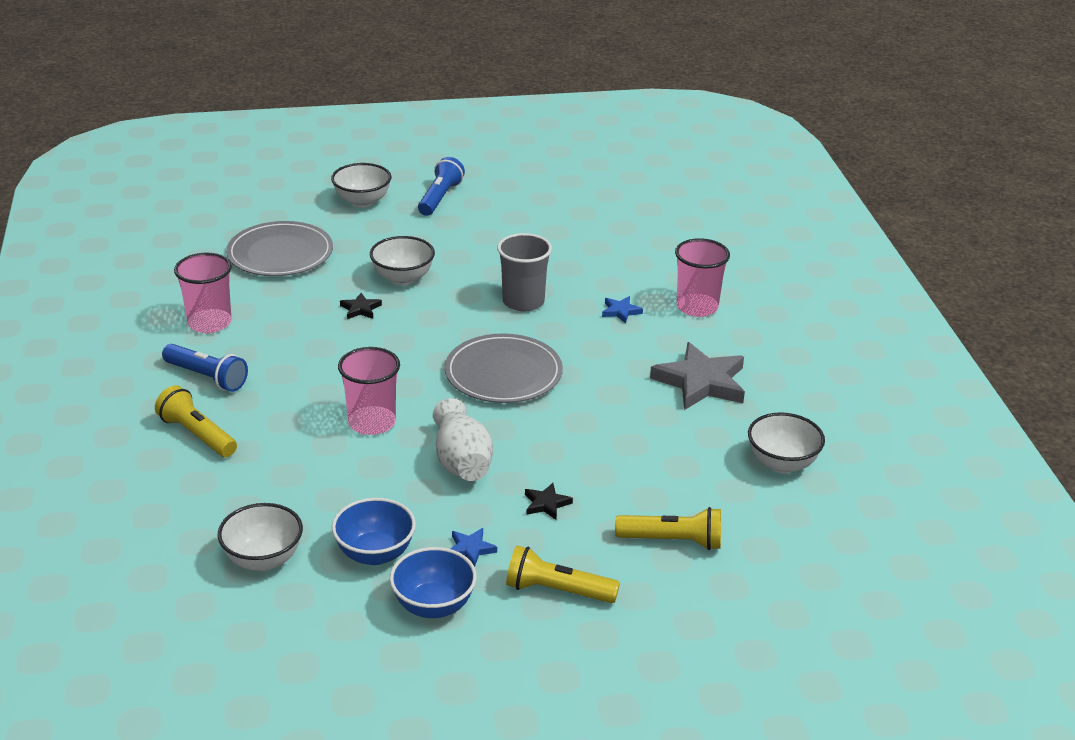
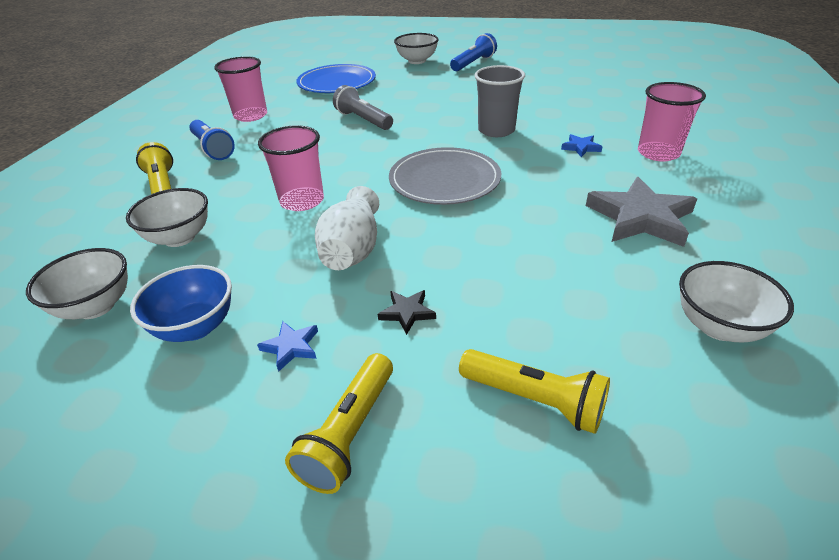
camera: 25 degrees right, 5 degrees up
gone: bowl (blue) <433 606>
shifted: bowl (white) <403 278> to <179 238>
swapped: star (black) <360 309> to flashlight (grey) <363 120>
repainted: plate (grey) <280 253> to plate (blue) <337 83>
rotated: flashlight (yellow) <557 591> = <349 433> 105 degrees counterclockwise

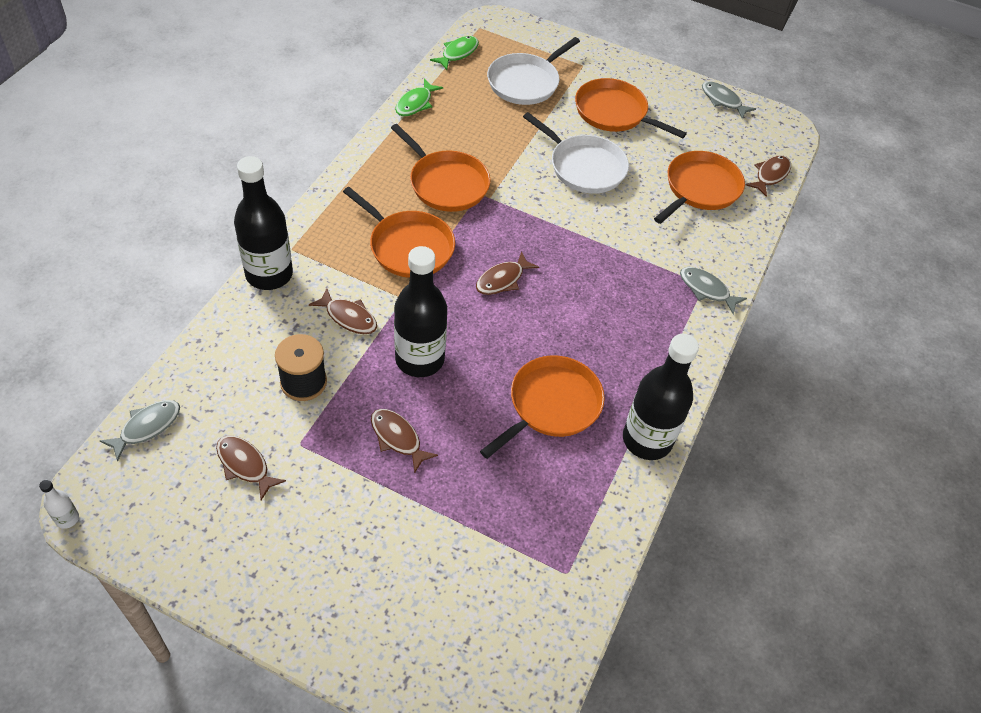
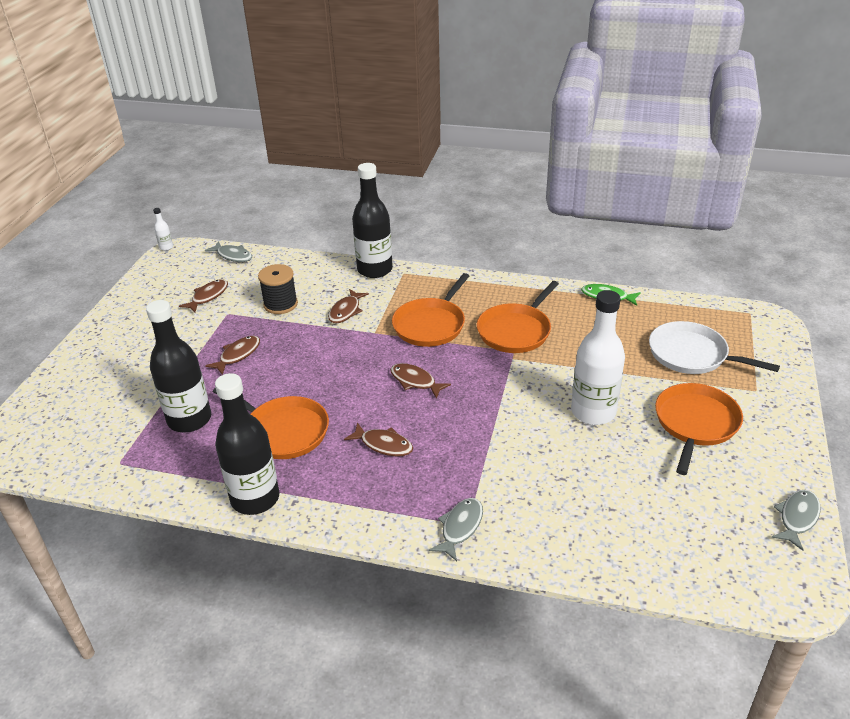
camera: 85 degrees right, 15 degrees down
gone: fish (green) <458 53>; pan (orange) <700 189>
shifted: bottle (black) <419 359> to <189 419>; fish (brown) <770 175> to <383 445>
swapped: pan (white) <584 167> to bottle (white) <593 412>

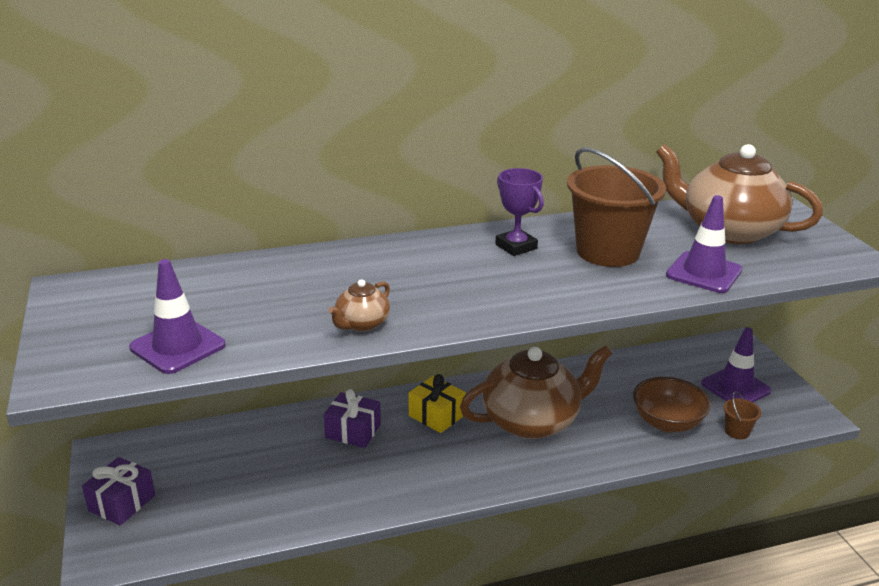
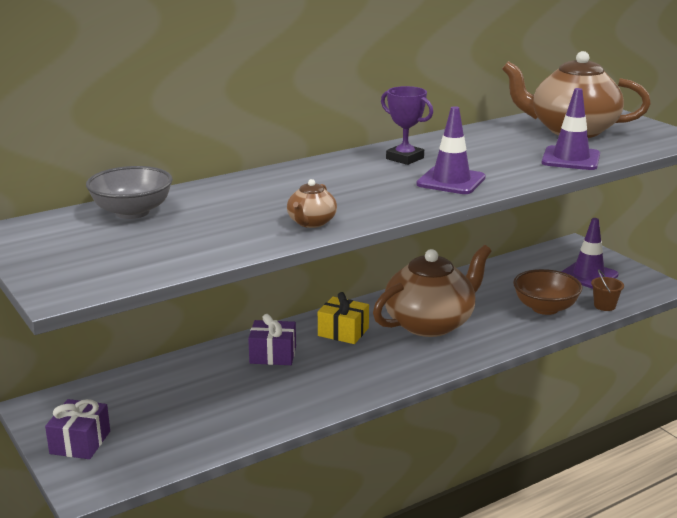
camera: 15 degrees left, 5 degrees down
gone: bucket (brown) <607 252>
new: bowl (grey) <132 212>
shifted: traffic cone (purple) <177 346> to <451 181>

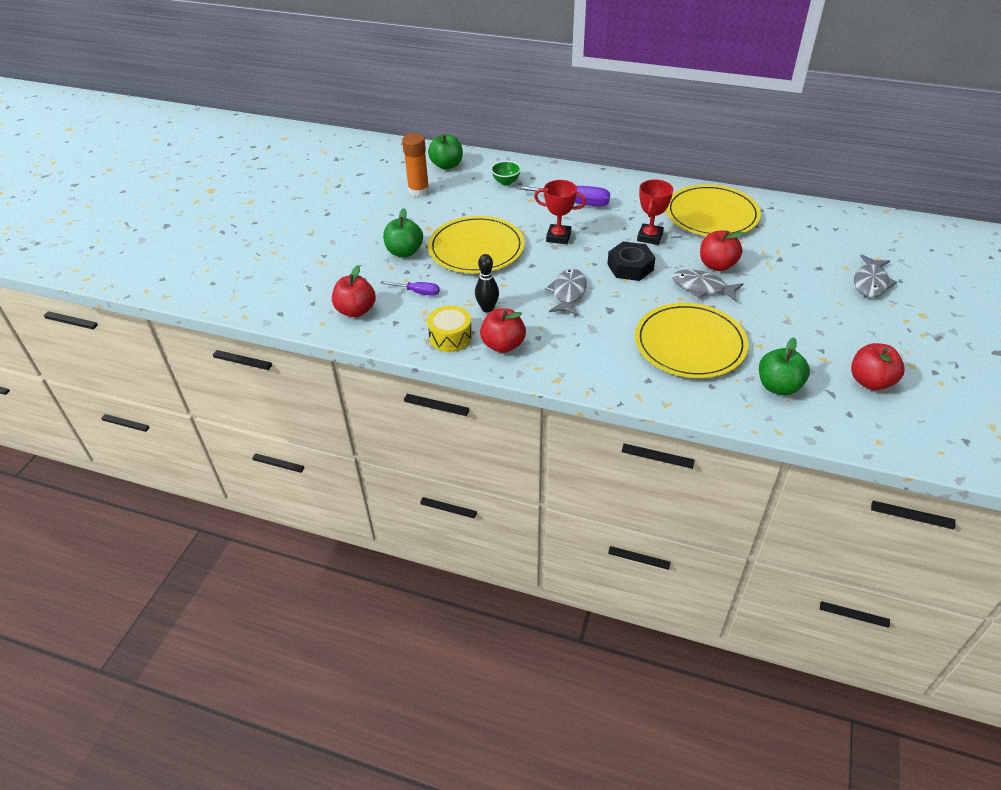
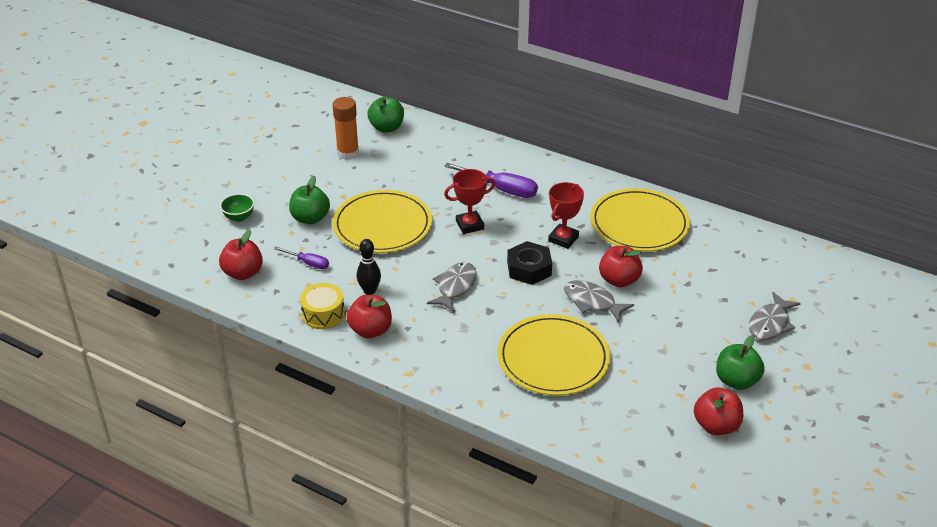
camera: 10 degrees right, 5 degrees down
shifted: bowl (green) <506 182> to <239 217>; apple (green) <778 386> to <736 381>
rotated: trophy (red) <558 237> = <470 225> 45 degrees counterclockwise

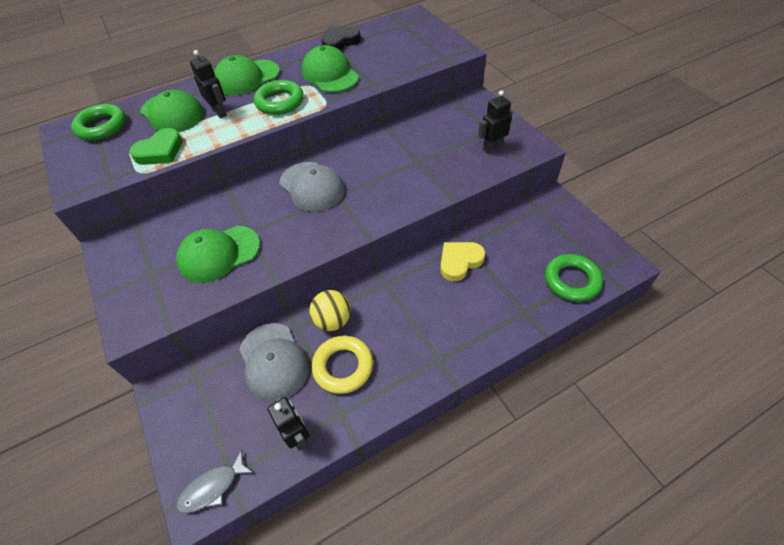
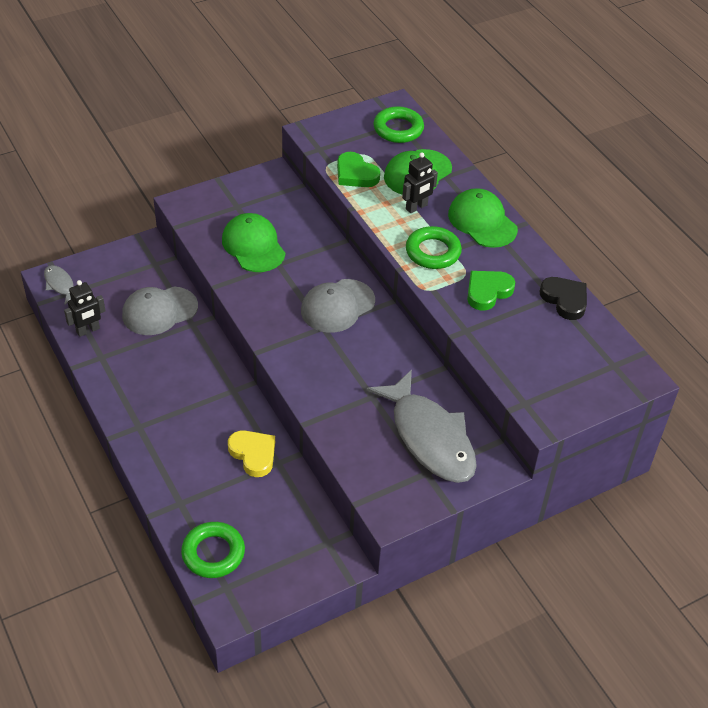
camera: 85 degrees right, 5 degrees down
gone: ball (yellow) <333 320>; ring (yellow) <343 366>; robot (black) <492 147>
new: fish (grey) <429 437>
swapped: cap (green) <330 74> to heart (green) <487 292>

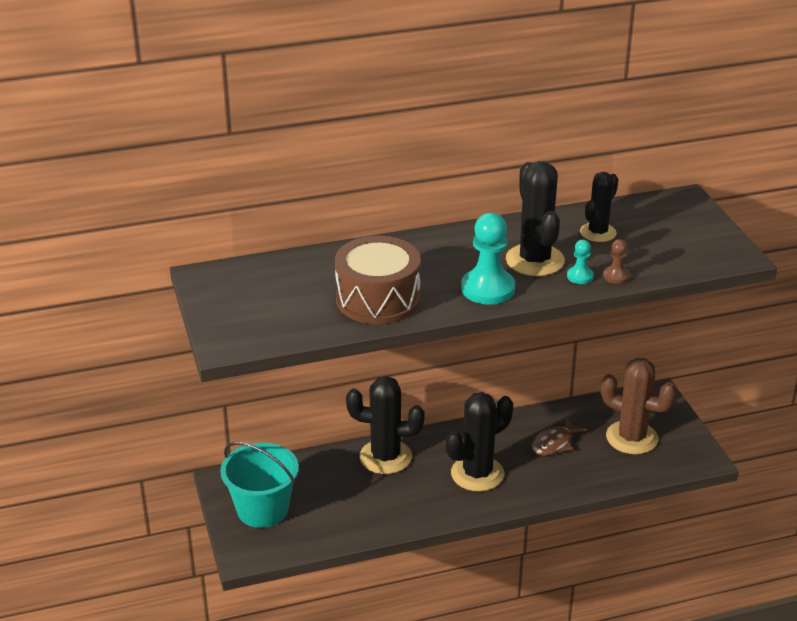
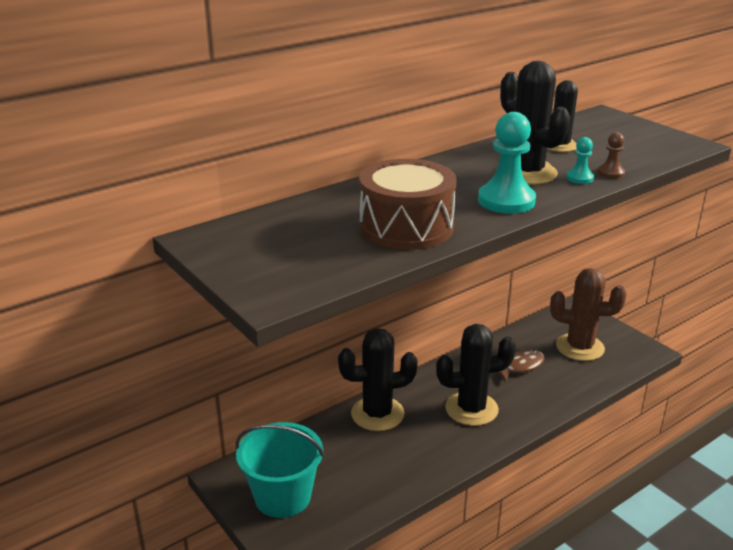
camera: 20 degrees left, 5 degrees down
rotated: cactus (black) <477 474> = <471 409> 45 degrees clockwise; fish (brown) <554 443> = <520 366> 150 degrees counterclockwise

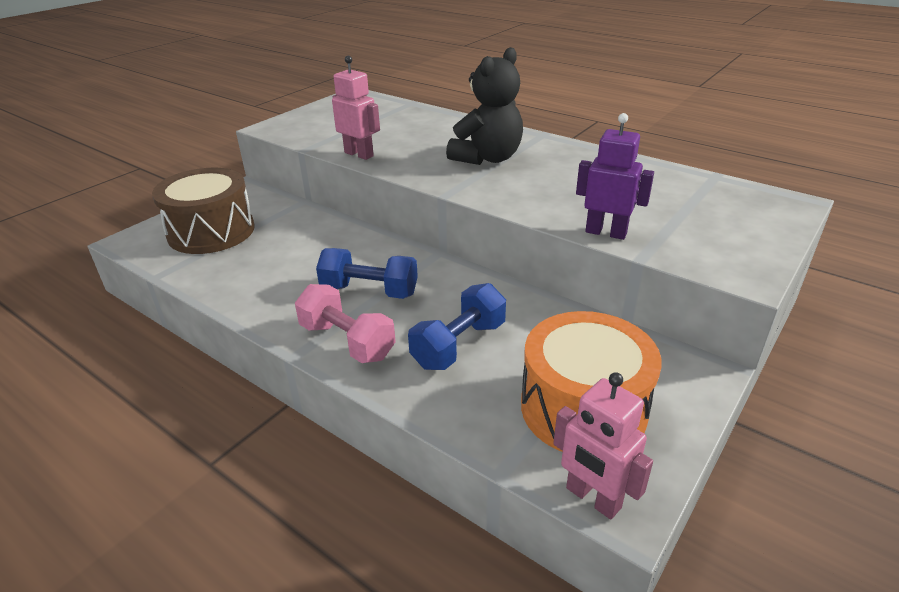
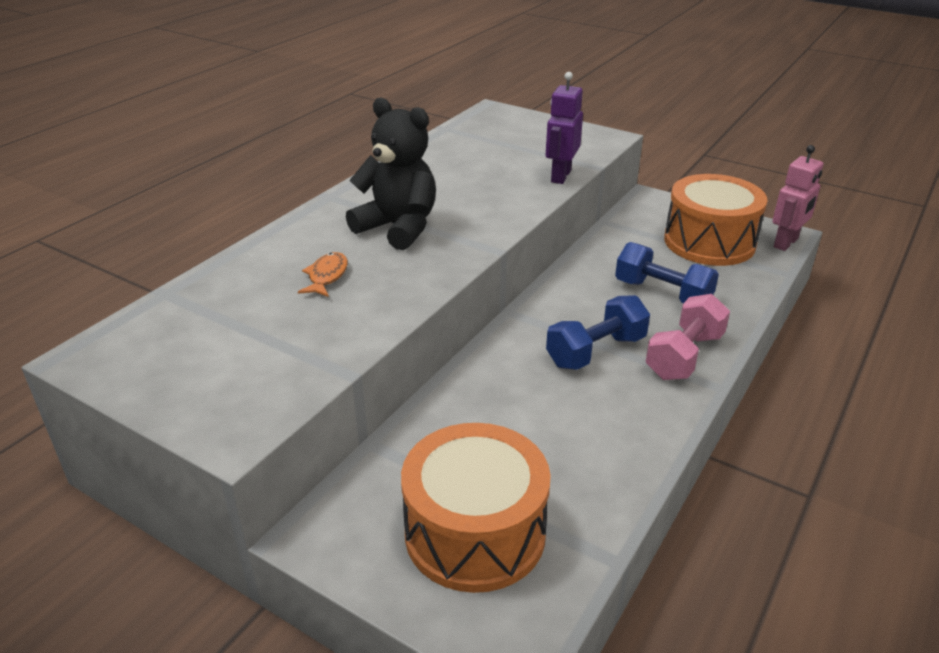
camera: 95 degrees left, 0 degrees up
gone: robot (pink) <359 154>
new: fish (orange) <326 276>
repainted: drum (brown) <211 231> to drum (orange) <475 533>
rotated: dumbbell (blue) <369 291> = <596 351> 45 degrees clockwise

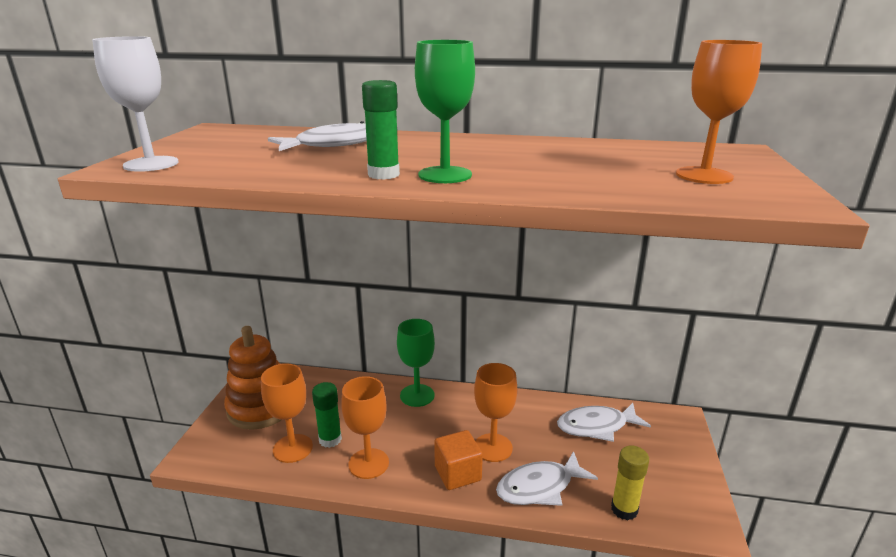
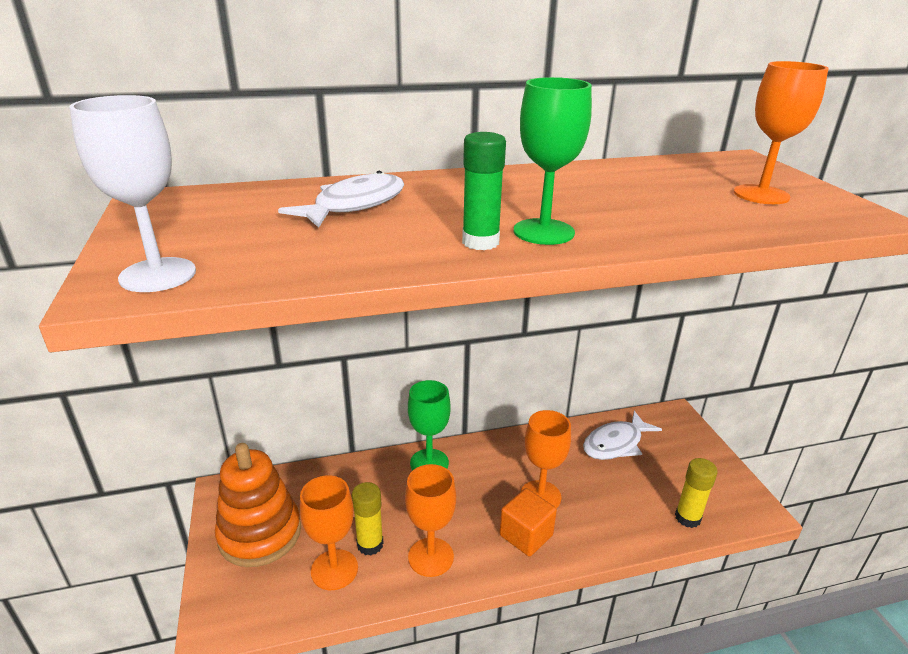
camera: 25 degrees left, 5 degrees up
gone: fish (white) <539 487>
repainted: glue stick (green) <330 439> to glue stick (yellow) <370 544>

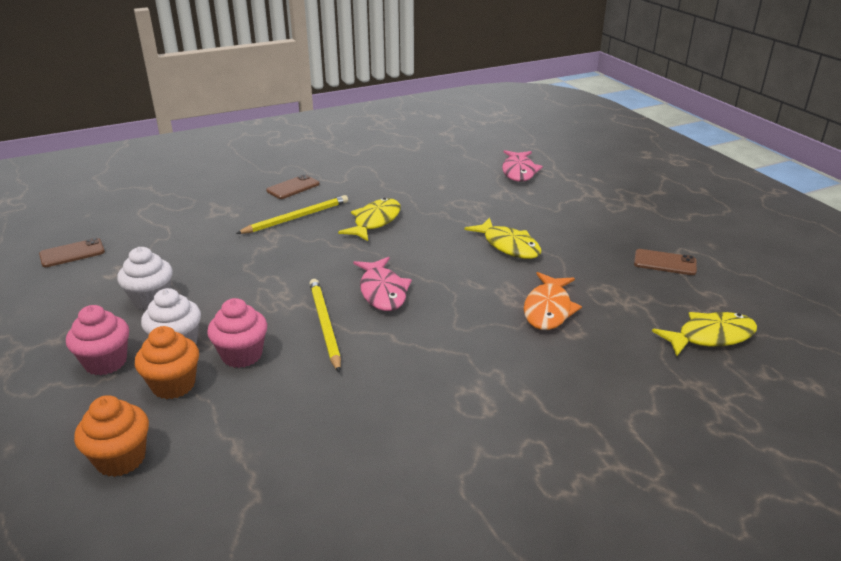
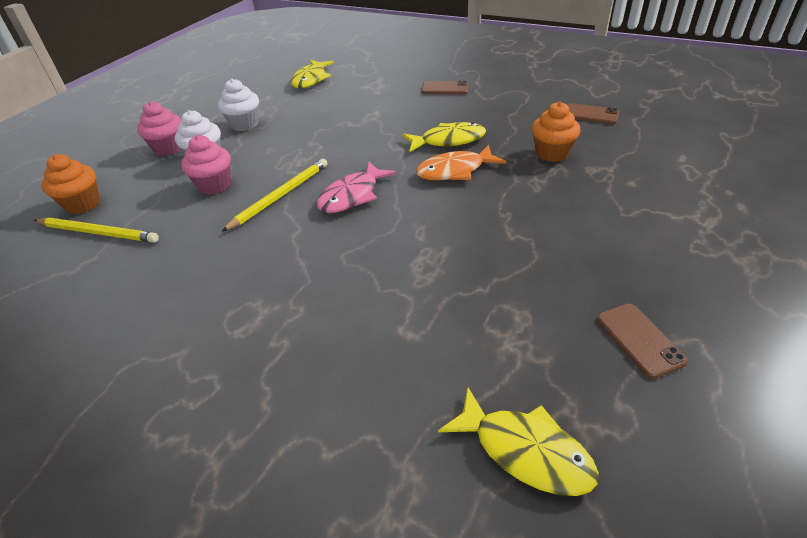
camera: 55 degrees right, 10 degrees up
gone: fish (pink) <519 172>
shifted: phone (brown) <72 253> to <590 114>; cupcake (orange) <173 385> to <551 153>; pencil (yellow) <296 218> to <98 232>; fish (yellow) <508 246> to <311 79>; fish (orange) <548 309> to <455 171>

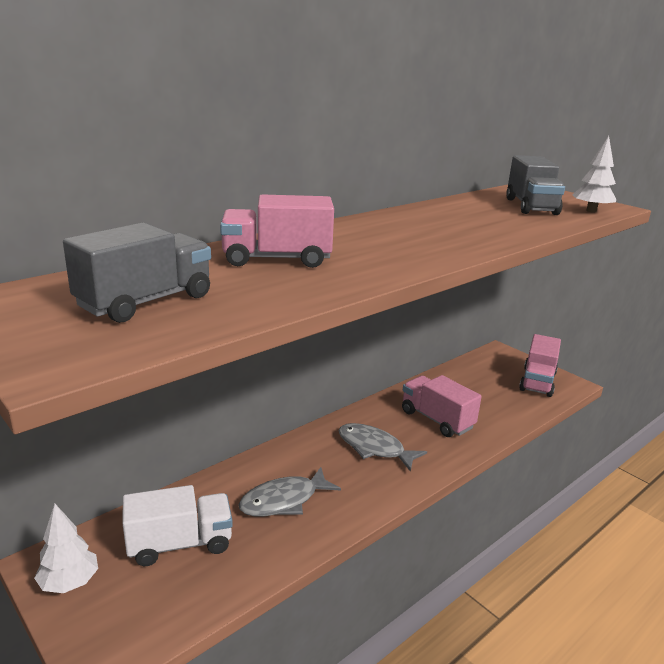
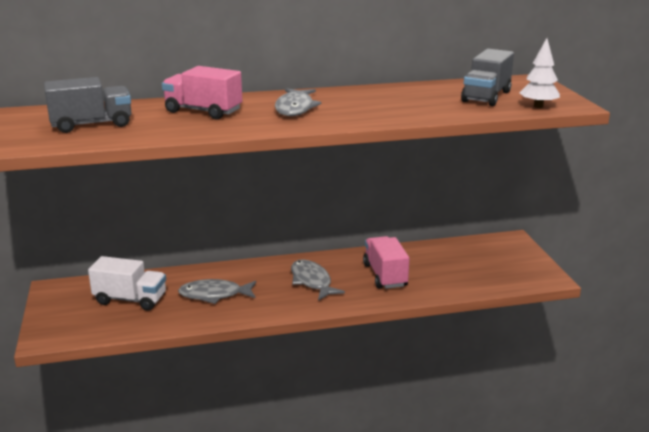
camera: 30 degrees right, 0 degrees up
gone: tree (white) <69 583>; truck (pink) <537 382>
new: fish (grey) <295 108>

